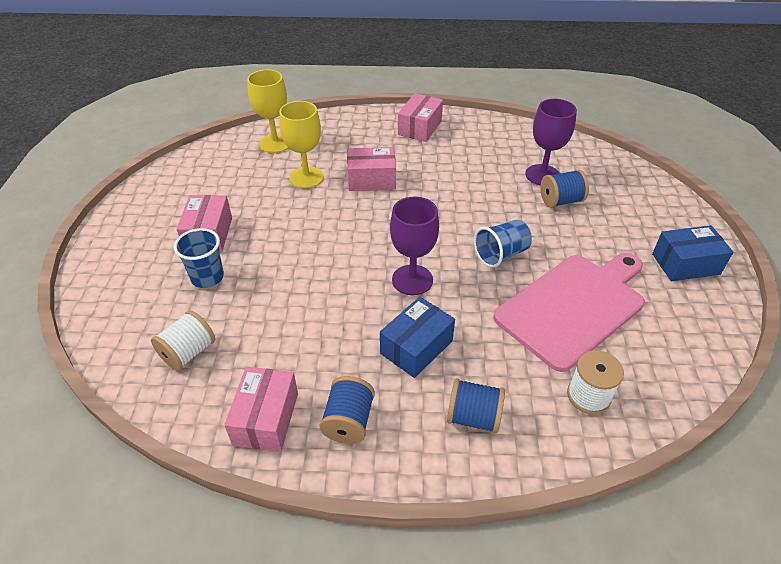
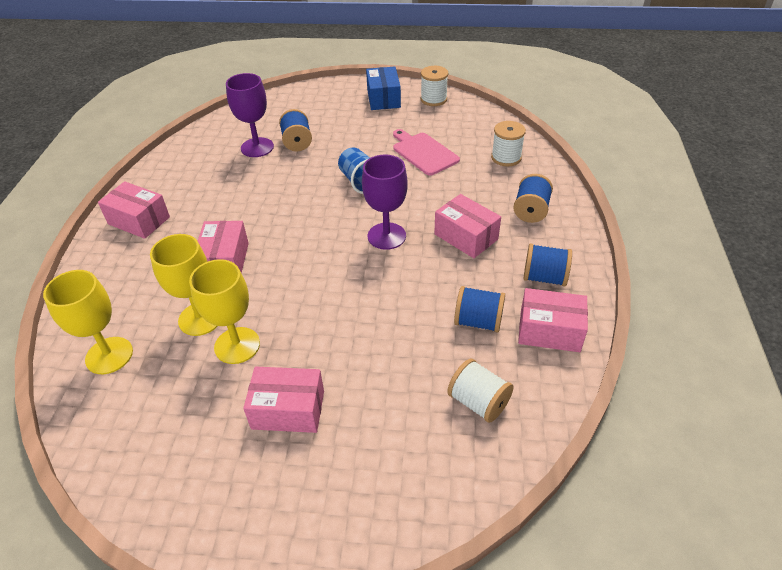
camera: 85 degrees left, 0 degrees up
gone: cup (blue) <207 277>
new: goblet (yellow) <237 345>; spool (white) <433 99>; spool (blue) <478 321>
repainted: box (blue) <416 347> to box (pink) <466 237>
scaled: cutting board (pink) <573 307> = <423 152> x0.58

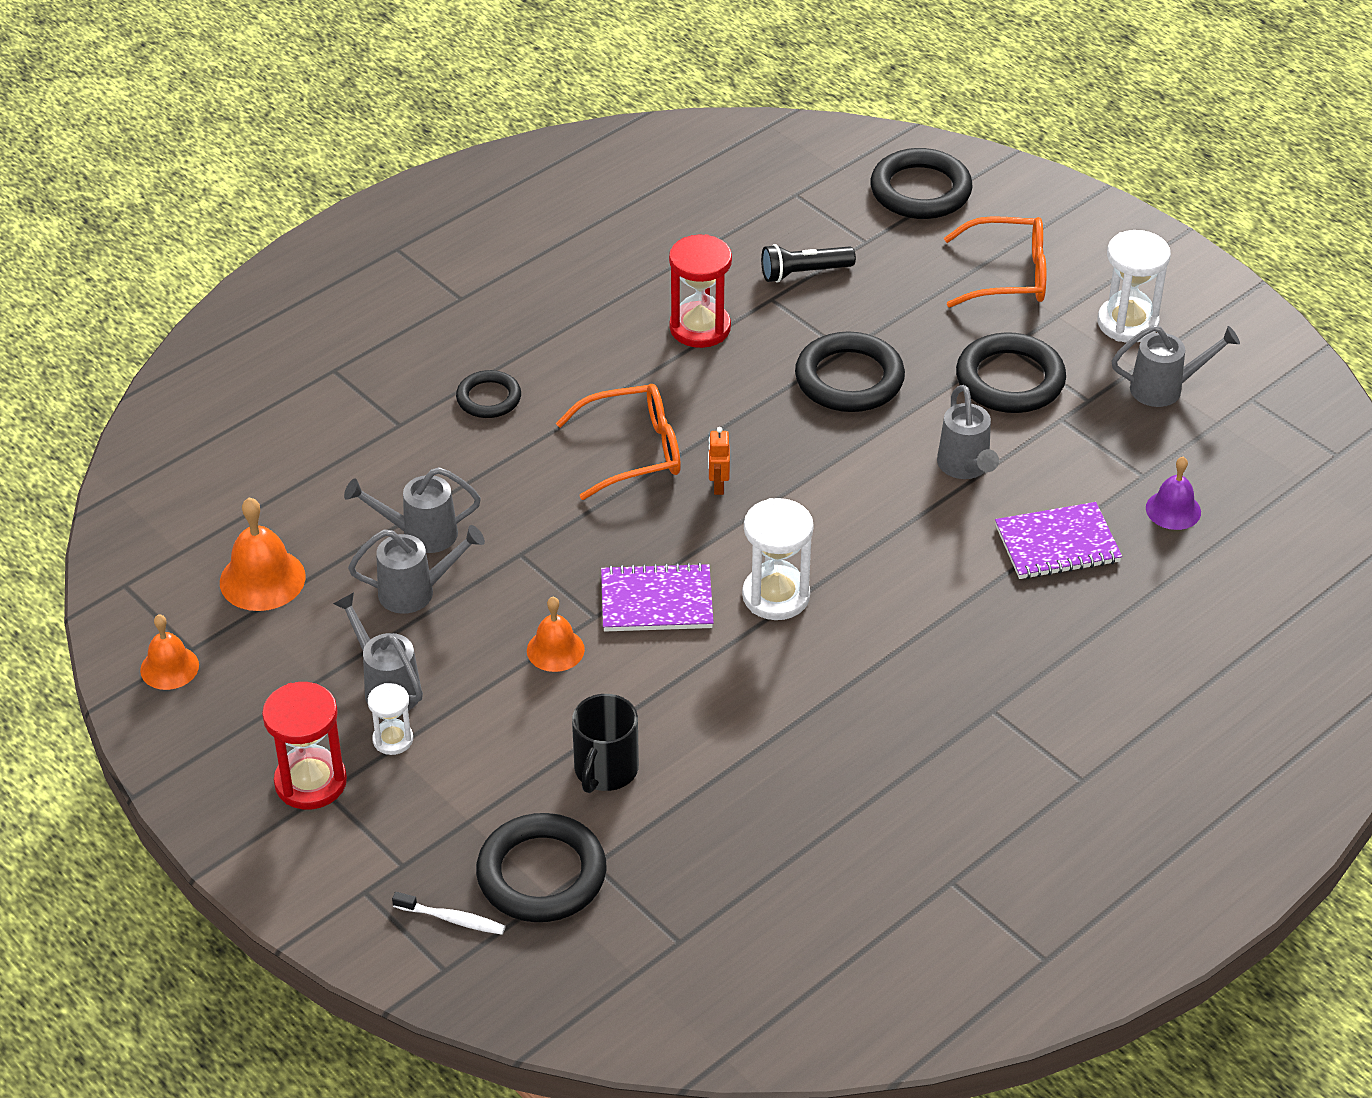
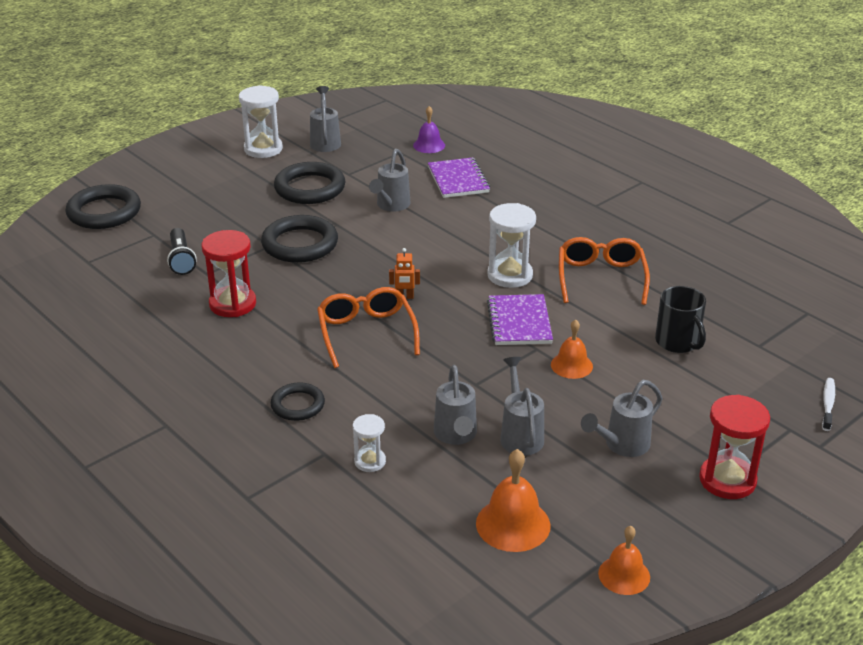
camera: 90 degrees left, 10 degrees down
gone: ring (black) <541 874>
shifted: hourglass (white) <393 739> to <370 461>; glasses (orange) <1008 275> to <601 278>
rotated: mug (black) <605 770> = <678 342> 45 degrees clockwise; watering can (grey) <965 468> = <391 206> 120 degrees clockwise

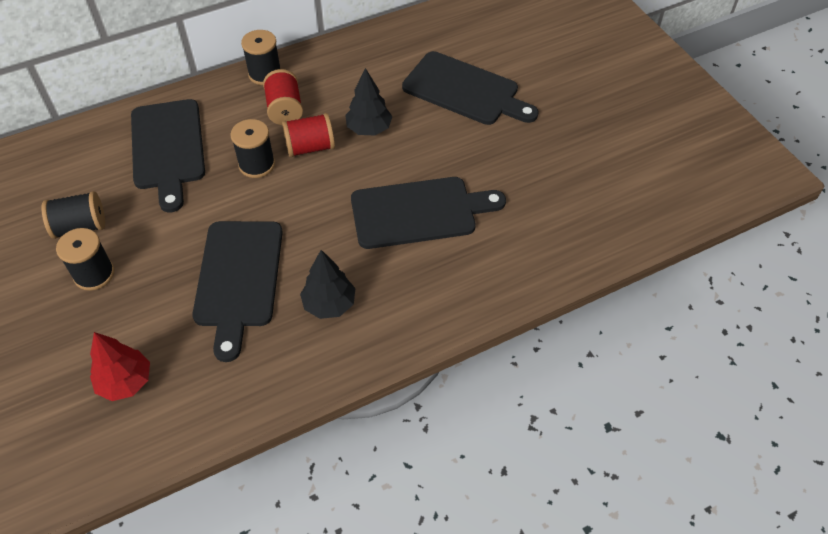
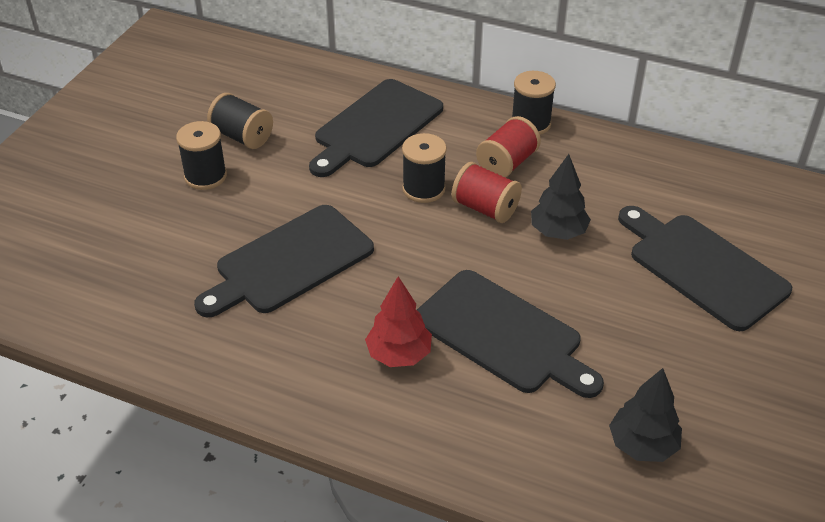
camera: 50 degrees right, 10 degrees down
shifted: tree (red) <125 382> to <399 354>; tree (black) <329 304> to <642 445>
rotated: cutting board (black) <465 90> = <702 268> 150 degrees clockwise

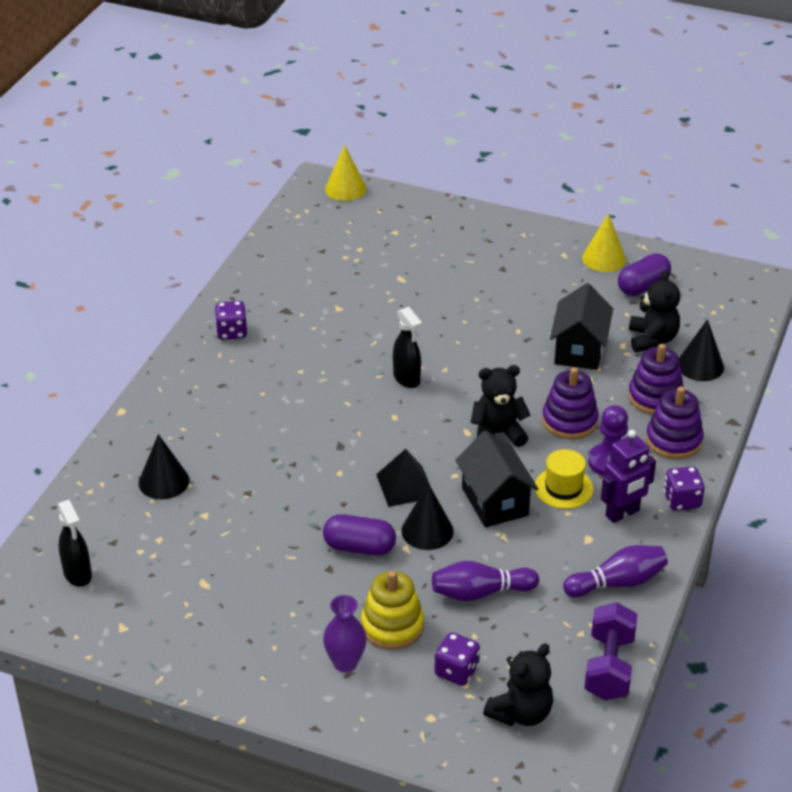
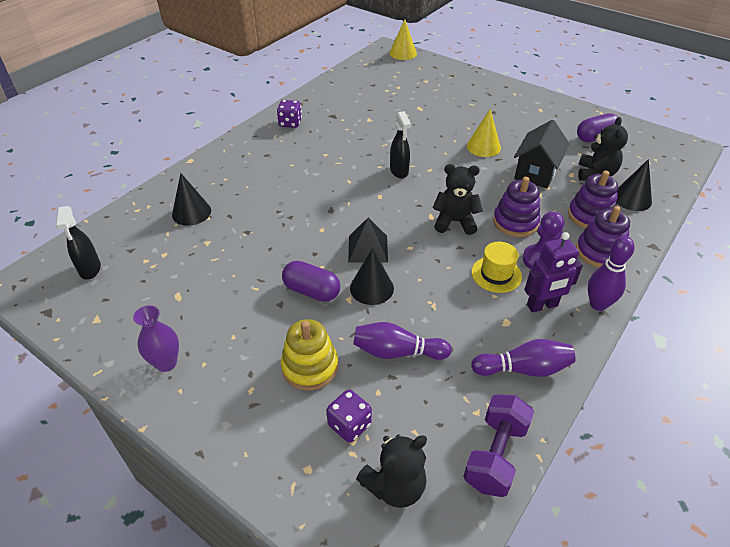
camera: 15 degrees right, 5 degrees up
gone: house (black) <495 502>
shifted: vase (purple) <345 663> to <166 363>; cone (yellow) <604 258> to <483 147>
swapped: dice (purple) <682 500> to bowling pin (purple) <598 304>

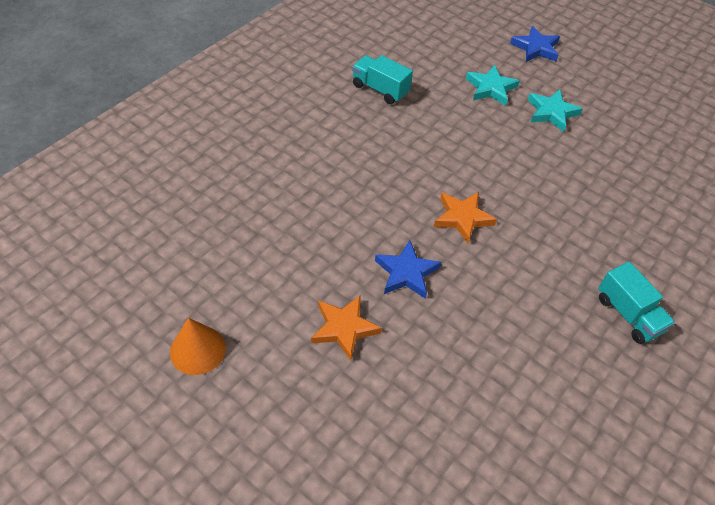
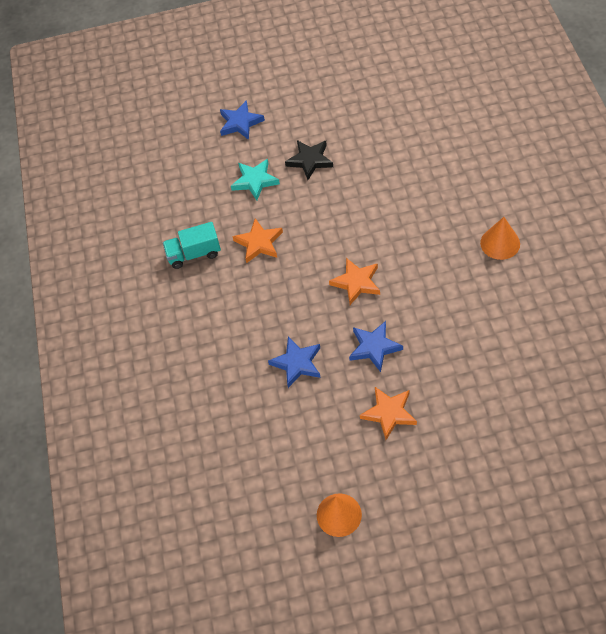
camera: 40 degrees left, 5 degrees up
new: star (orange) <259 243>; star (blue) <297 363>
swapped: truck (turquoise) <628 314> to cone (orange) <500 243>
repainted: star (turquoise) <551 112> to star (black) <310 160>

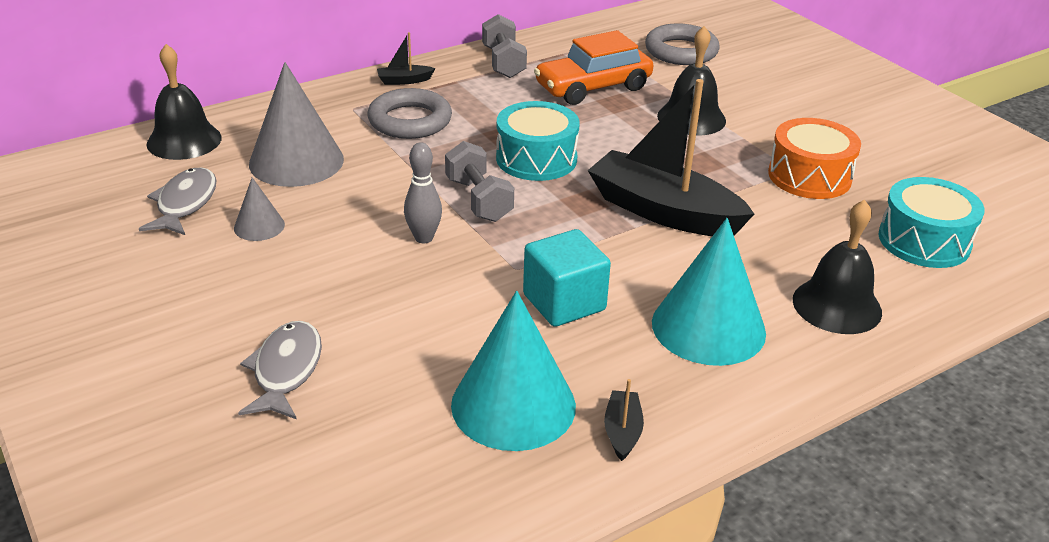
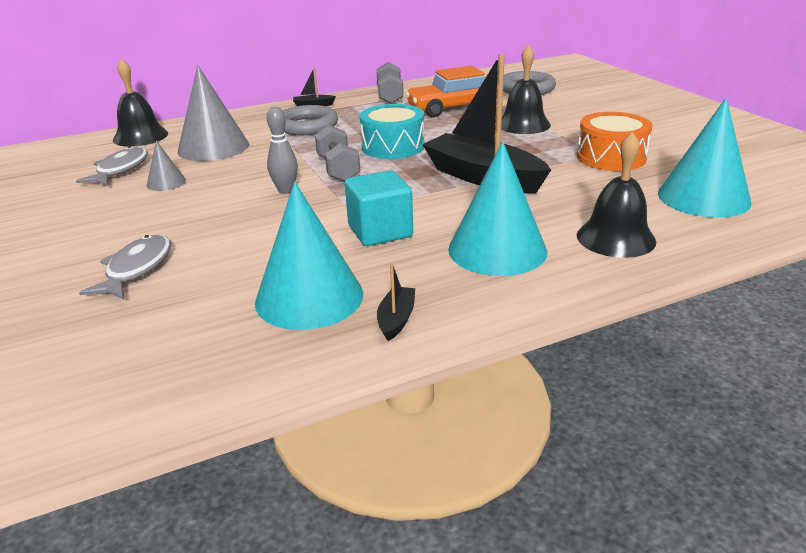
camera: 10 degrees right, 5 degrees down
swapped: drum (turquoise) <924 241> to cone (turquoise) <703 197>

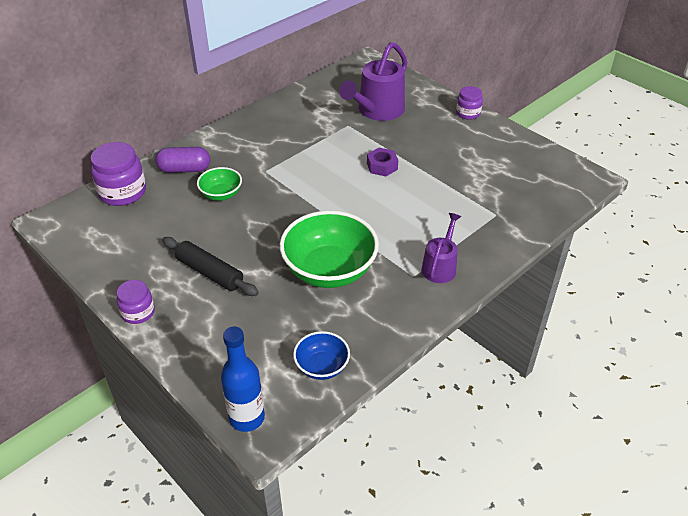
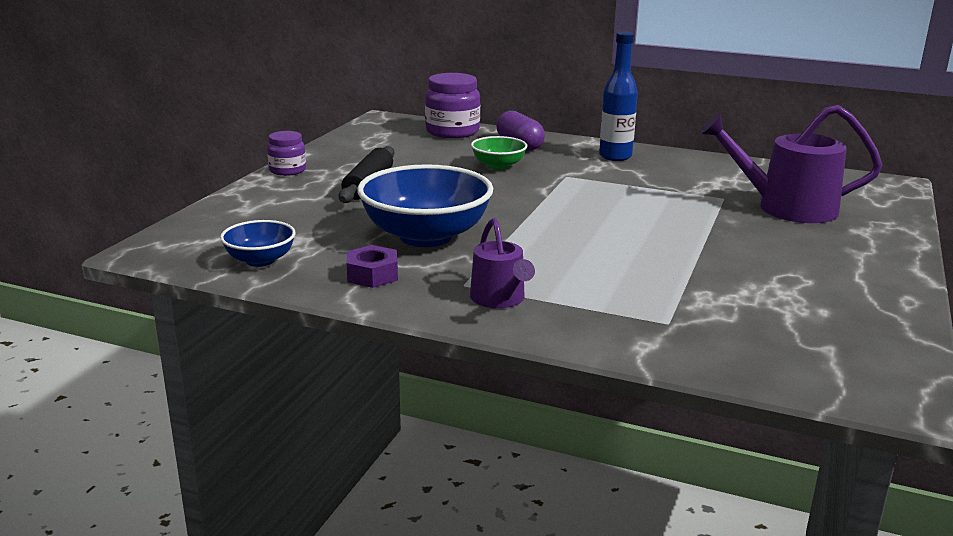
camera: 65 degrees right, 20 degrees down
gone: jar (purple) <468 113>
shifted: bottle (blue) <247 418> to <615 156>; nut (purple) <382 166> to <372 275>
repainted: bowl (green) <329 270> to bowl (blue) <426 236>
rotated: watering can (purple) <440 266> = <500 299> 75 degrees clockwise

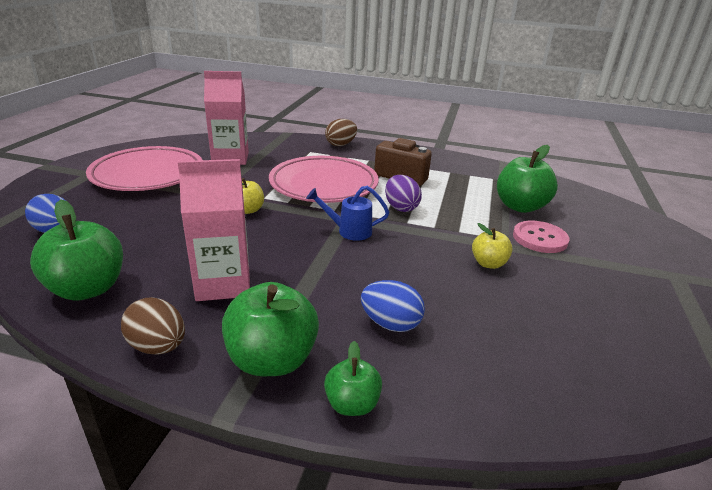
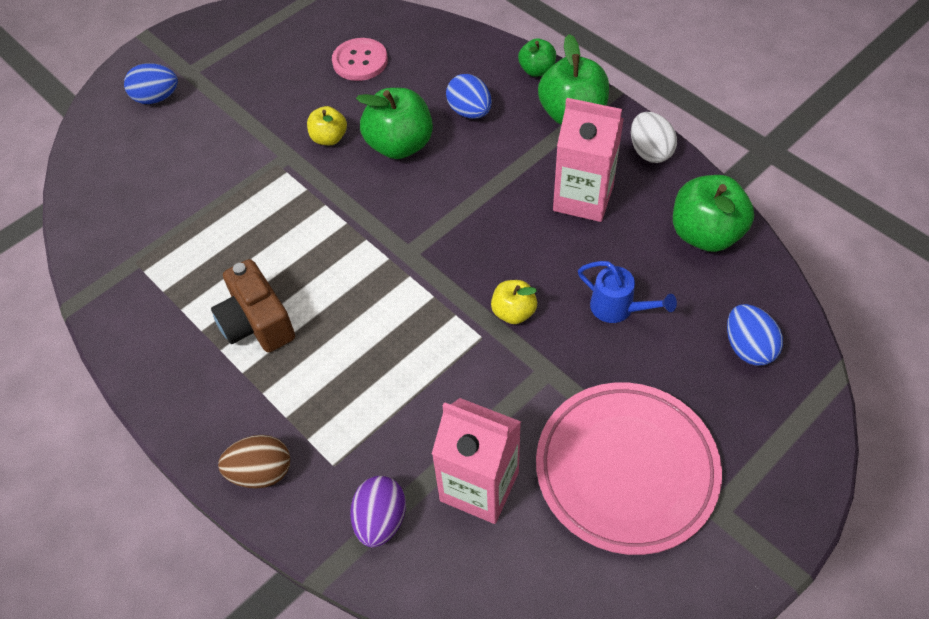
camera: 145 degrees left, 25 degrees up
gone: plate (pink) <323 185>
new: egg (blue) <157 98>
shifted: watering can (blue) <349 231> to <618 308>; egg (purple) <401 208> to <380 520>; apple (green) <520 206> to <399 145>; button (pink) <540 238> to <360 61>
repainted: egg (brown) <158 346> to egg (white) <650 151>

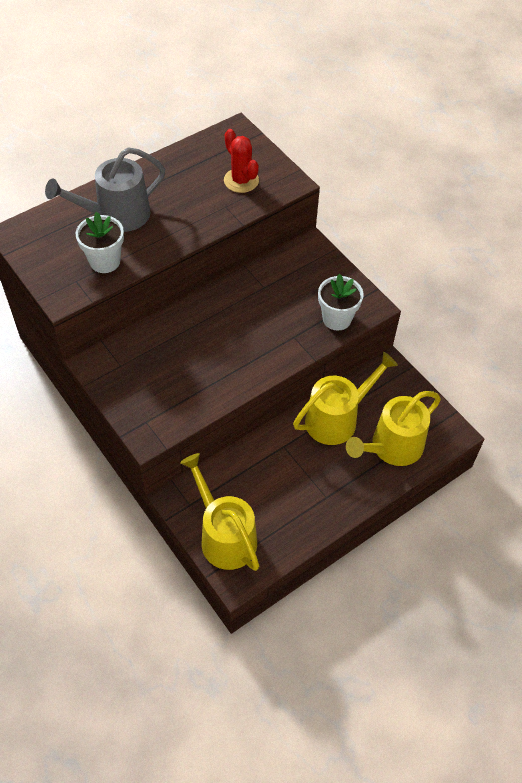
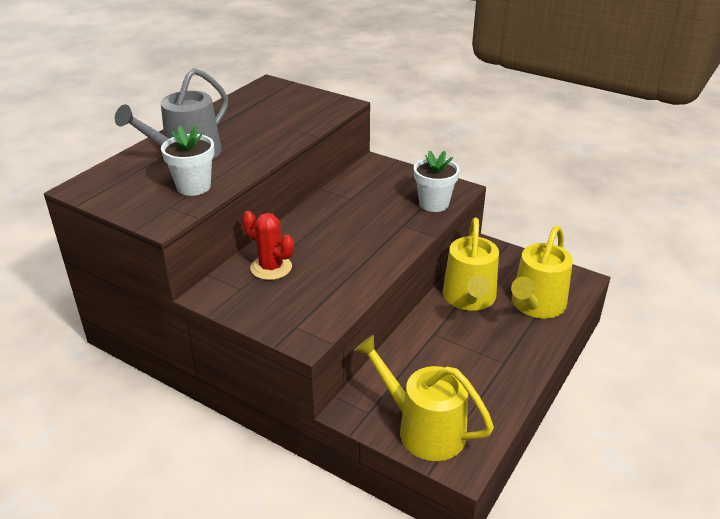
camera: 20 degrees left, 20 degrees down
shifted: cactus (red) <241 180> to <271 267>
rotated: watering can (yellow) <336 419> = <469 298> 150 degrees clockwise

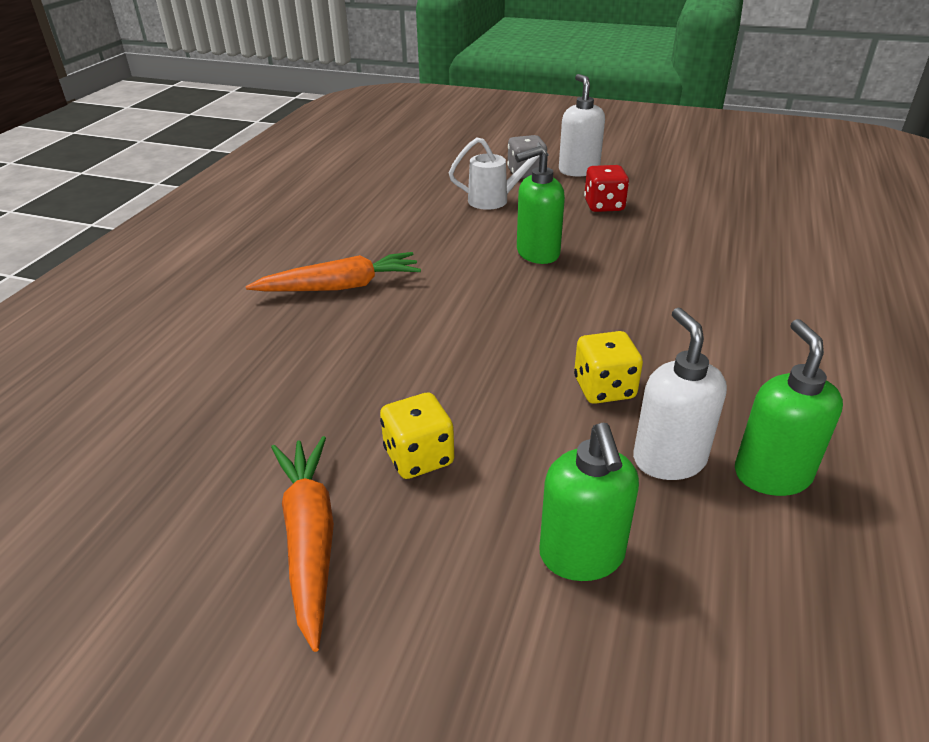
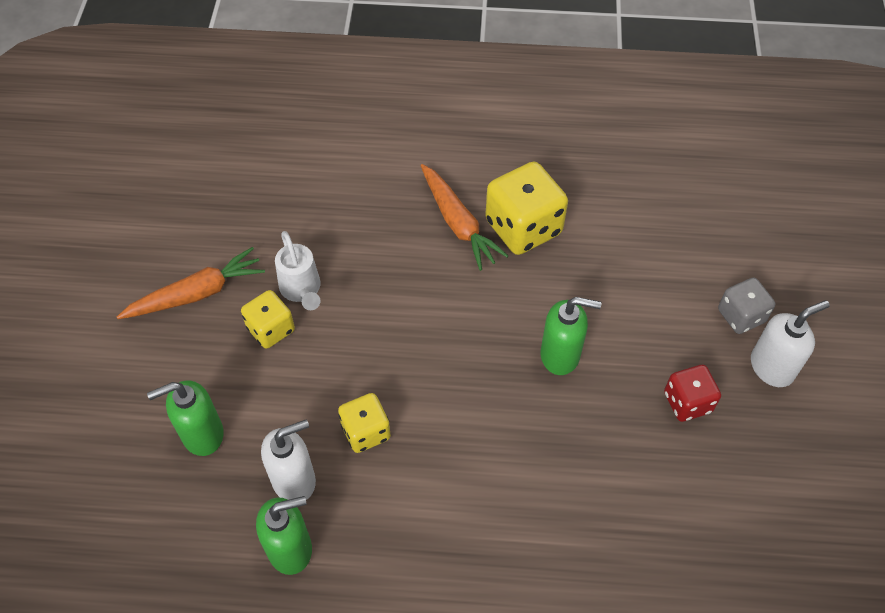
camera: 75 degrees right, 20 degrees up
new: dice (yellow) <523 227>
shifted: watering can (white) <495 200> to <302 291>
rotated: soap dispenser (green) <537 253> = <560 355> 135 degrees clockwise

